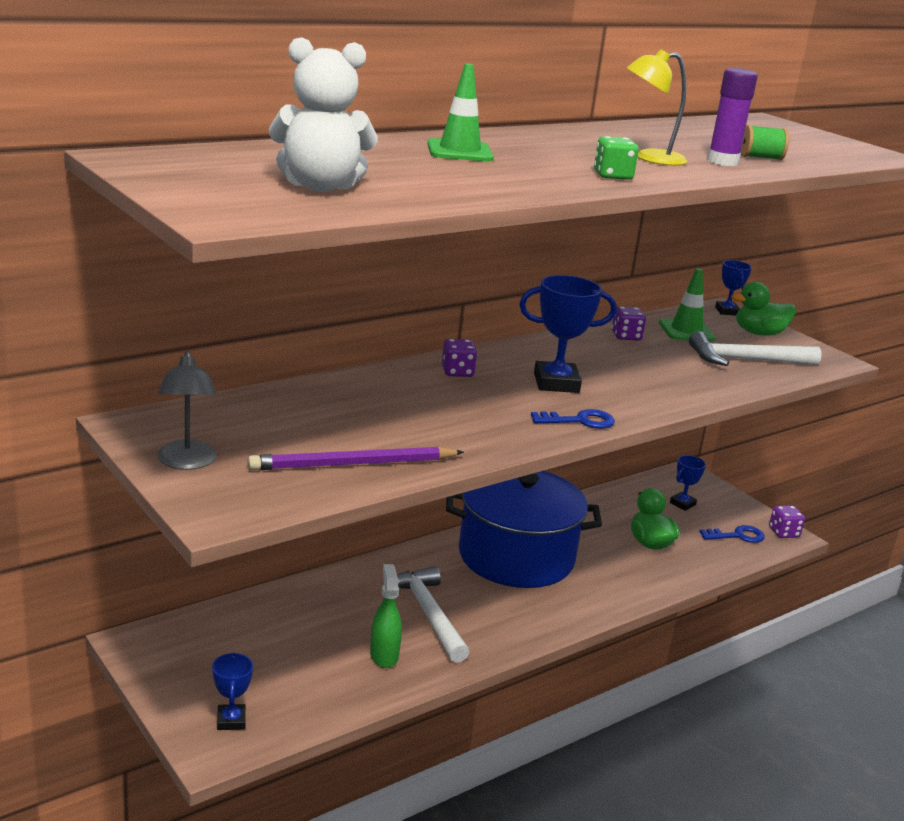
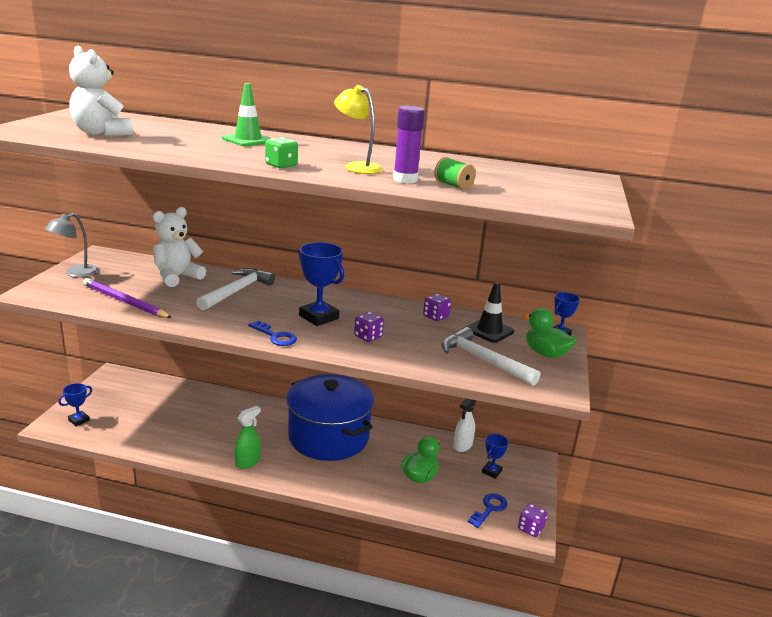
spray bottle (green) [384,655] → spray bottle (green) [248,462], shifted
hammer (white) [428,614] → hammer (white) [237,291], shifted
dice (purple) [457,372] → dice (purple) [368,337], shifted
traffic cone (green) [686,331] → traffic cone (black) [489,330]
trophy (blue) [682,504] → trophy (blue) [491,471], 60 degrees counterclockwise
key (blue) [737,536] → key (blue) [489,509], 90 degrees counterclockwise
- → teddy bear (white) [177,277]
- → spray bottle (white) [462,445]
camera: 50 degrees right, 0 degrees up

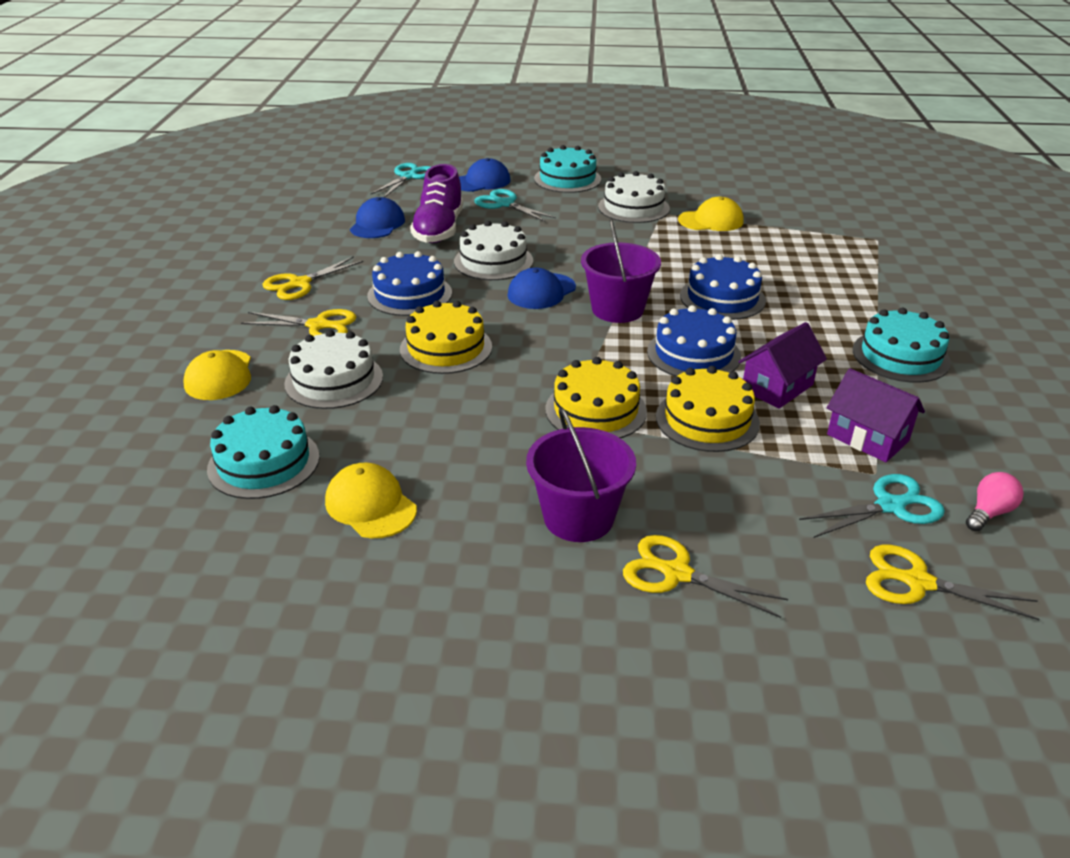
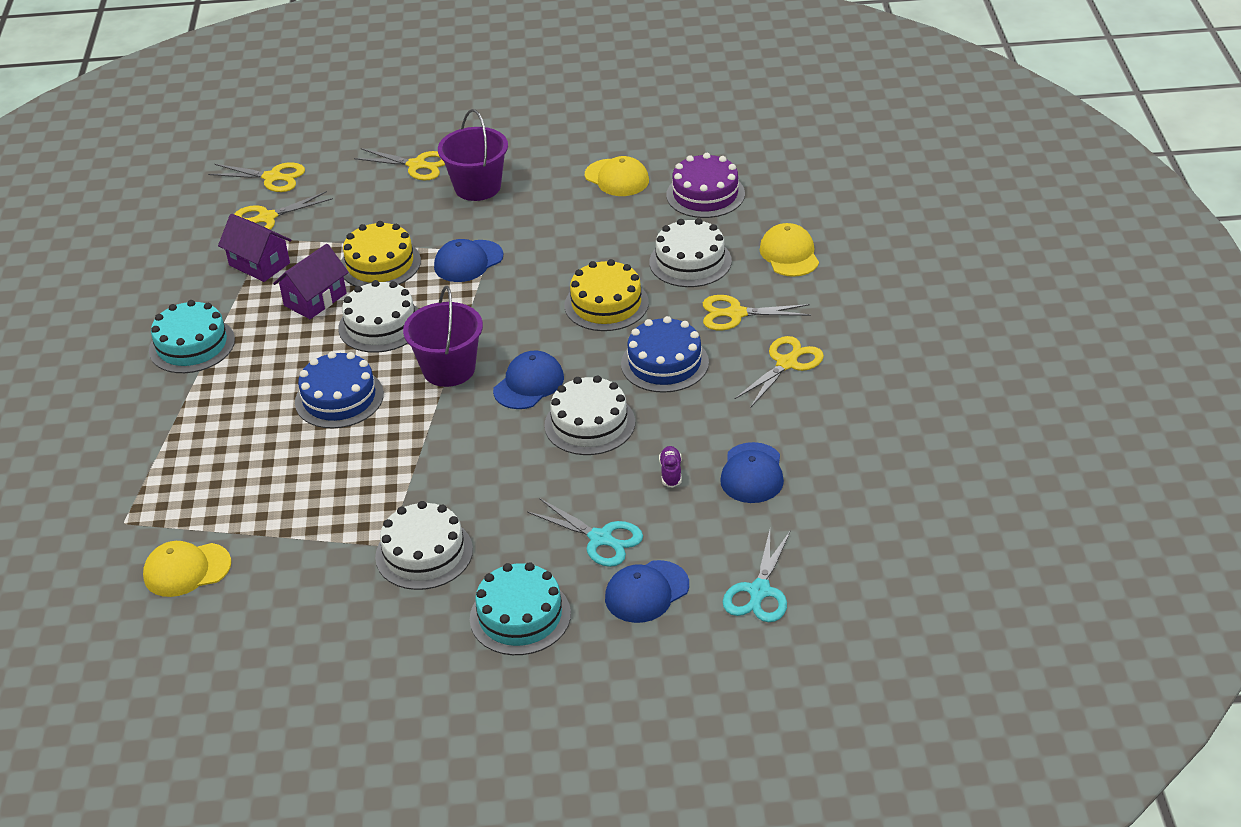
cake (turquoise) [264,462] → cake (purple) [705,194]
shoe (purple) [439,229] → shoe (purple) [671,472], x0.41
cake (yellow) [596,410] → cap (blue) [468,261]
cake (blue) [693,354] → cake (white) [380,325]
cap (yellow) [711,221] → cap (yellow) [186,570], shifted
scissors (turquoise) [891,506] → scissors (yellow) [266,218]
light bulb (pink) [989,513] → -
camera: 175 degrees right, 5 degrees up

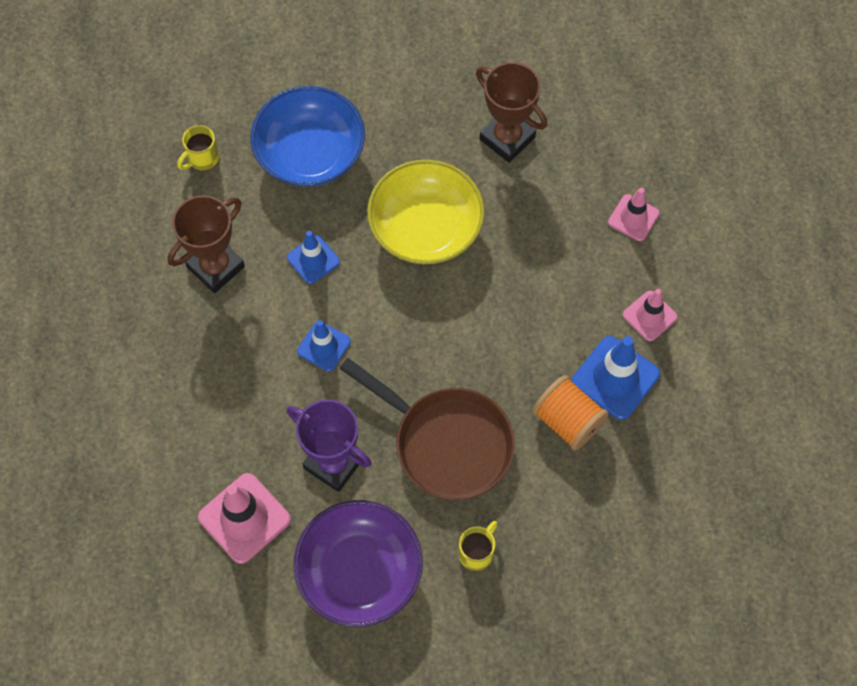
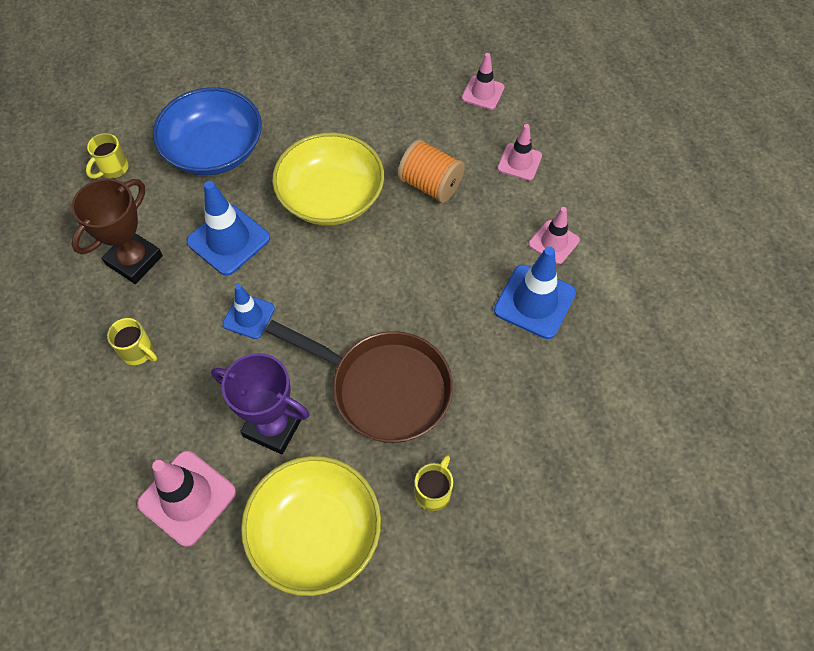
traffic cone (blue) [313,259] → traffic cone (blue) [228,240], x1.60
bowl (purple) [359,571] → bowl (yellow) [315,533]
trophy (brown) [507,138] → -
spool (orange) [567,421] → spool (orange) [430,185], shifted
- → mug (yellow) [138,352]
- → traffic cone (pink) [483,93]
camera: 10 degrees left, 5 degrees down

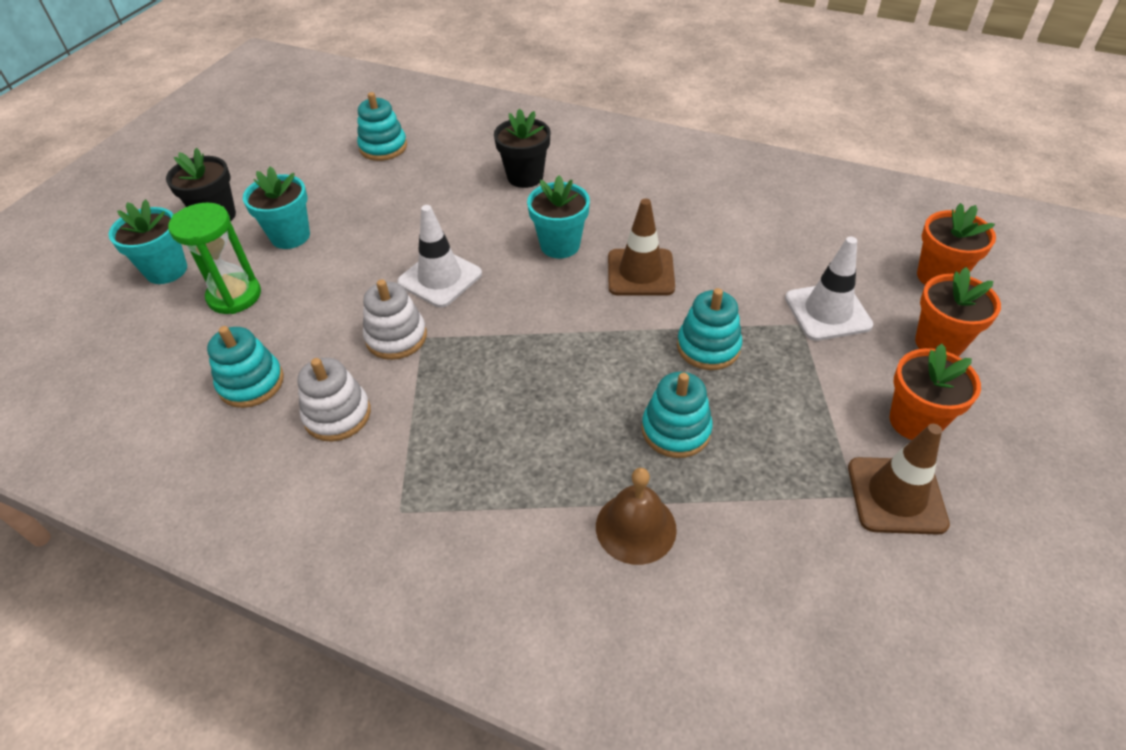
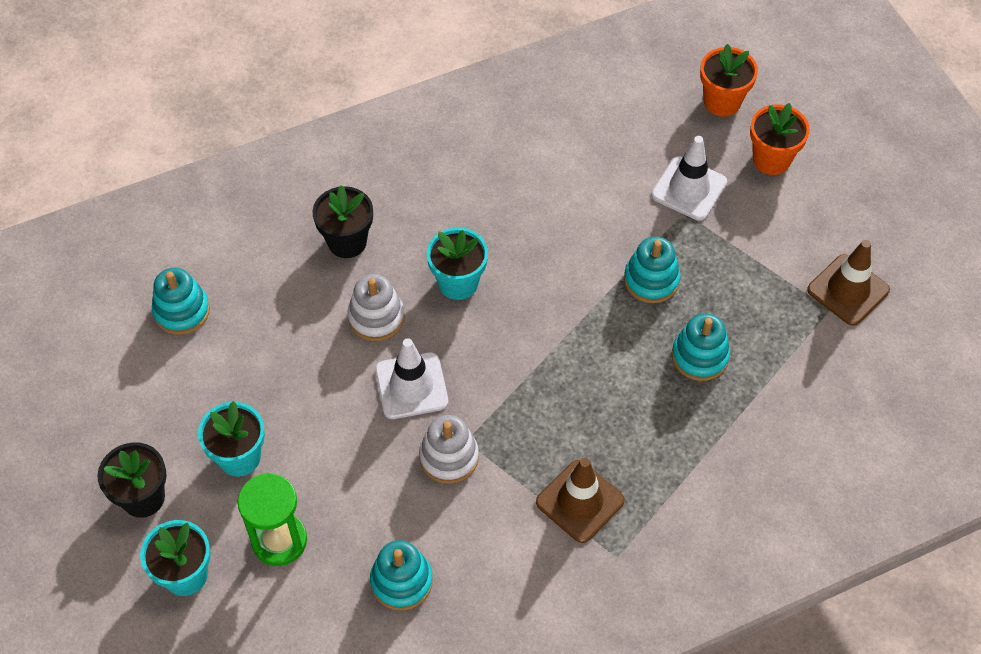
stacking toy (white) [337,415] → stacking toy (white) [376,317], shifted
bell (brown) [636,527] → -
traffic cone (brown) [640,273] → traffic cone (brown) [580,501], shifted
flower pot (orange) [915,421] → -
camera: 50 degrees left, 10 degrees up

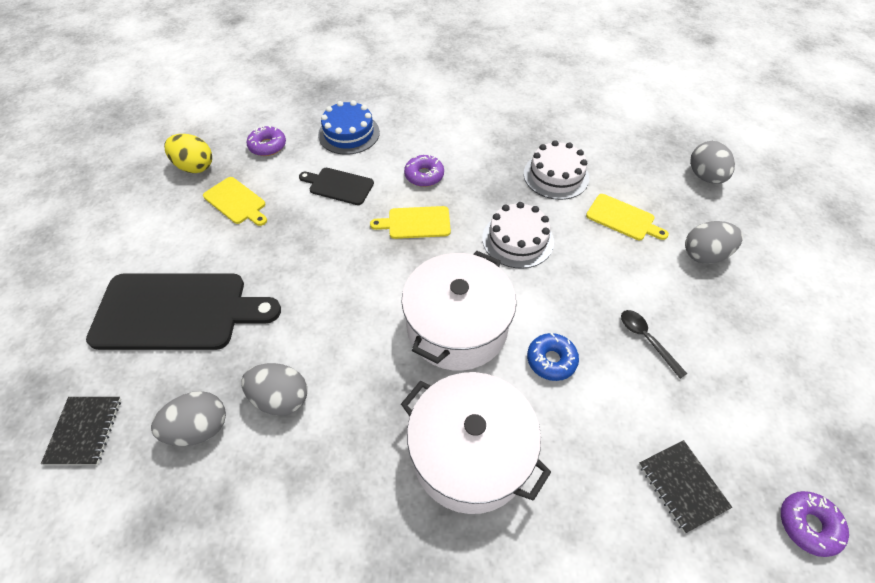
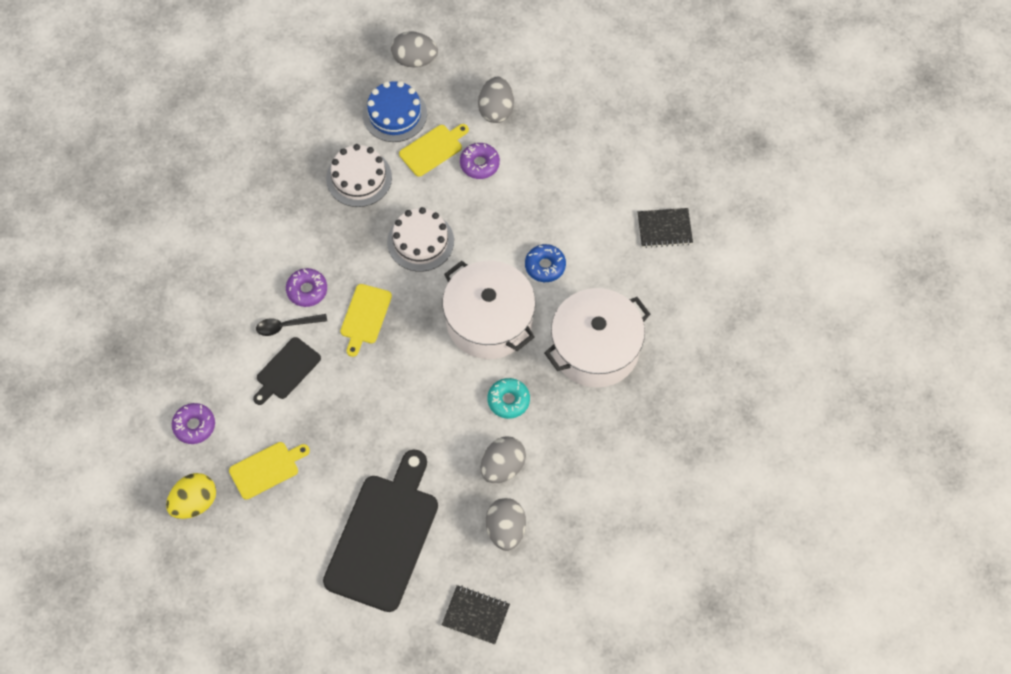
cake (blue) [349,133] → cake (blue) [394,114], shifted
spoon (black) [646,340] → spoon (black) [286,326], shifted
donut (purple) [808,525] → donut (purple) [479,164], shifted
- → donut (turquoise) [508,400]
camera: 70 degrees left, 10 degrees up

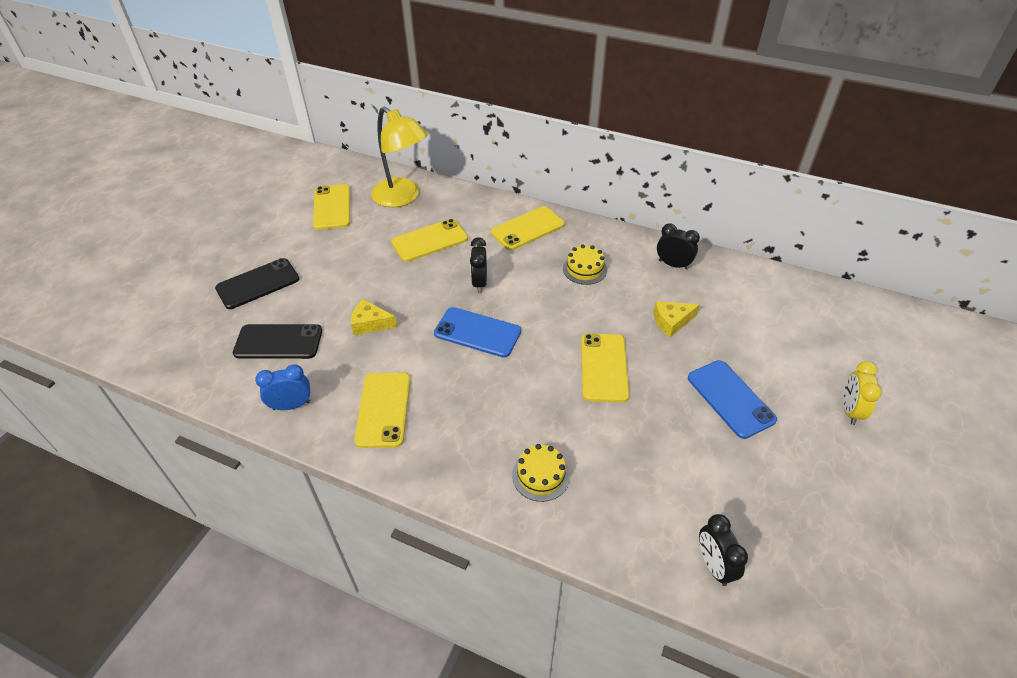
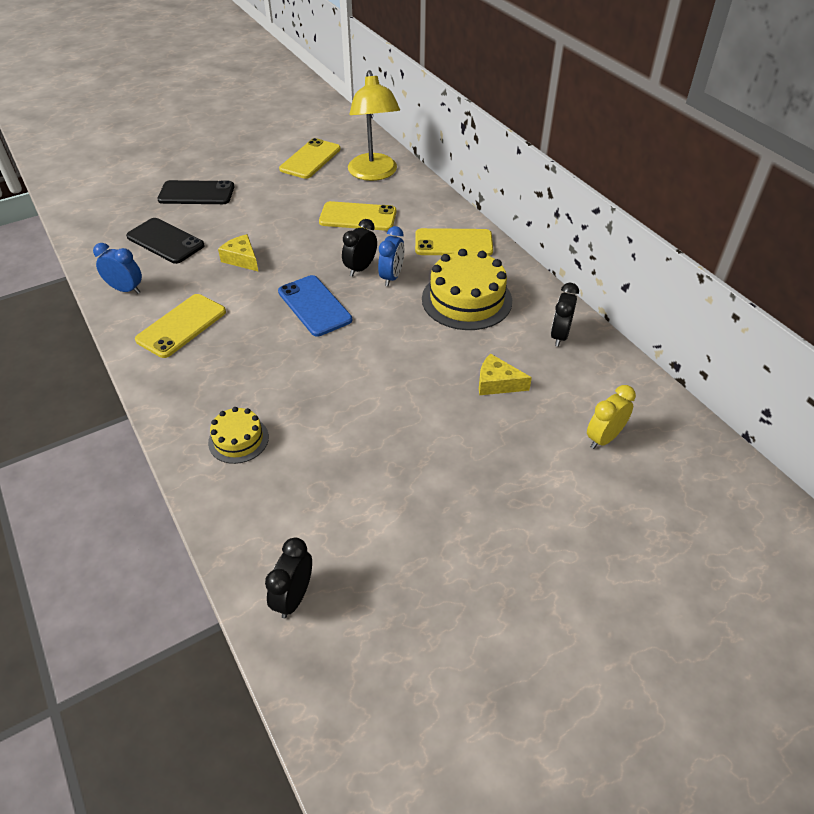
cake (yellow) [584,269] → cake (yellow) [466,300], x1.81
phone (yellow) [604,367] → -
clock (black) [673,264] → clock (black) [559,335], 135 degrees counterclockwise
phone (blue) [730,398] → -
clock (yellow) [850,410] → clock (yellow) [604,438], shifted
- → clock (blue) [391,277]
camera: 35 degrees right, 0 degrees up

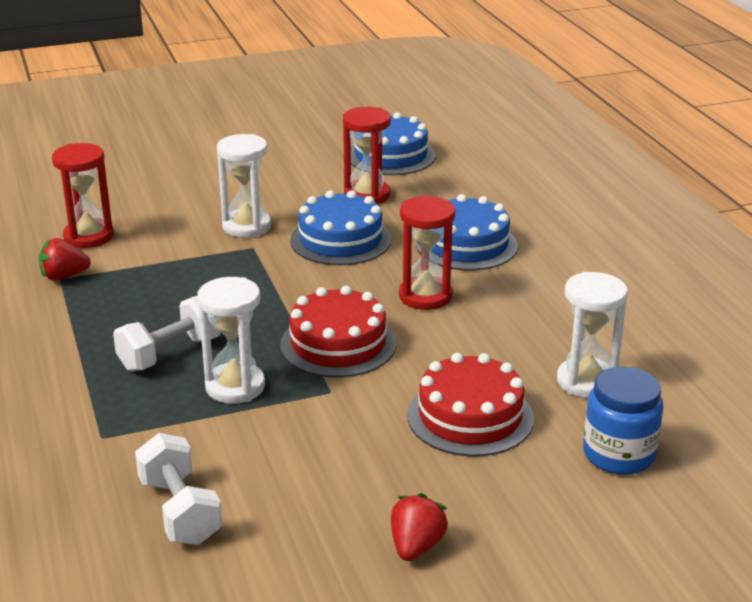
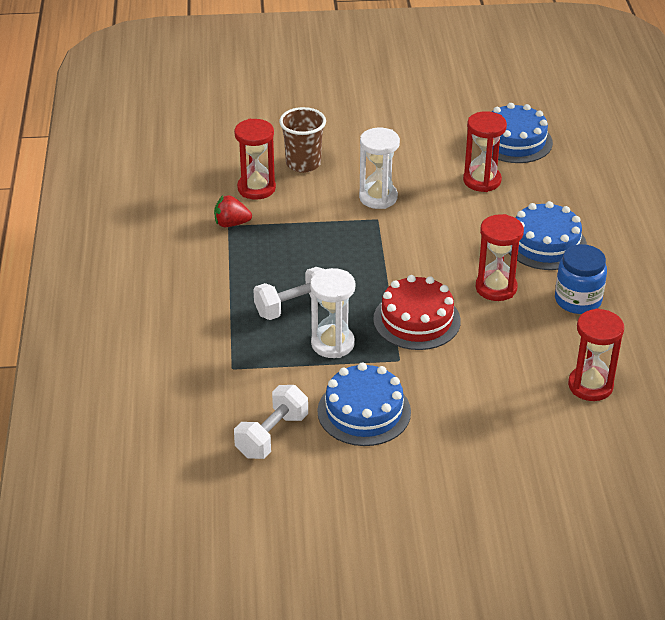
dumbbell (white) [180,511] → dumbbell (white) [272,435], 45 degrees clockwise
cake (blue) [340,240] → cake (blue) [364,411], shifted
strawberry (red) [416,546] → -
cake (red) [470,417] → -
hourglass (white) [586,381] → hourglass (red) [590,386]
jar (blue) [618,454] → jar (blue) [578,300], shifted
- → cup (brown) [303,164]
camera: 15 degrees right, 10 degrees up

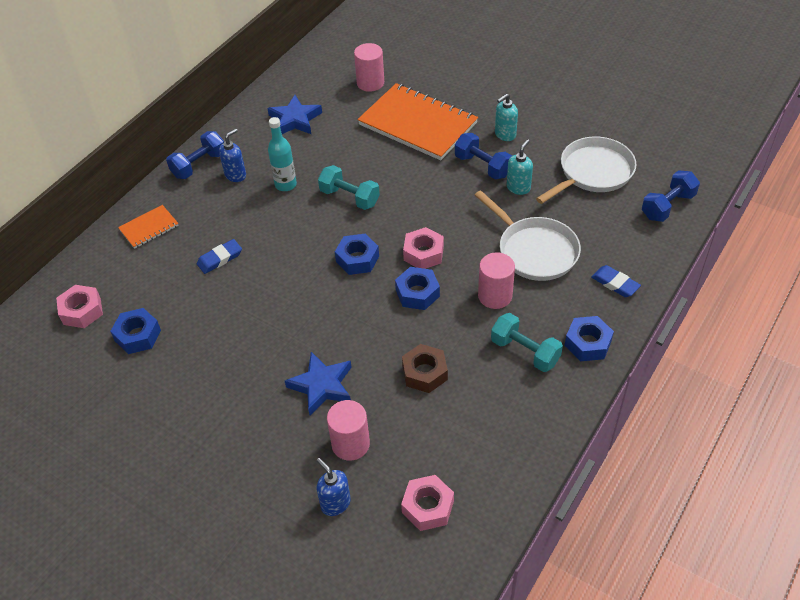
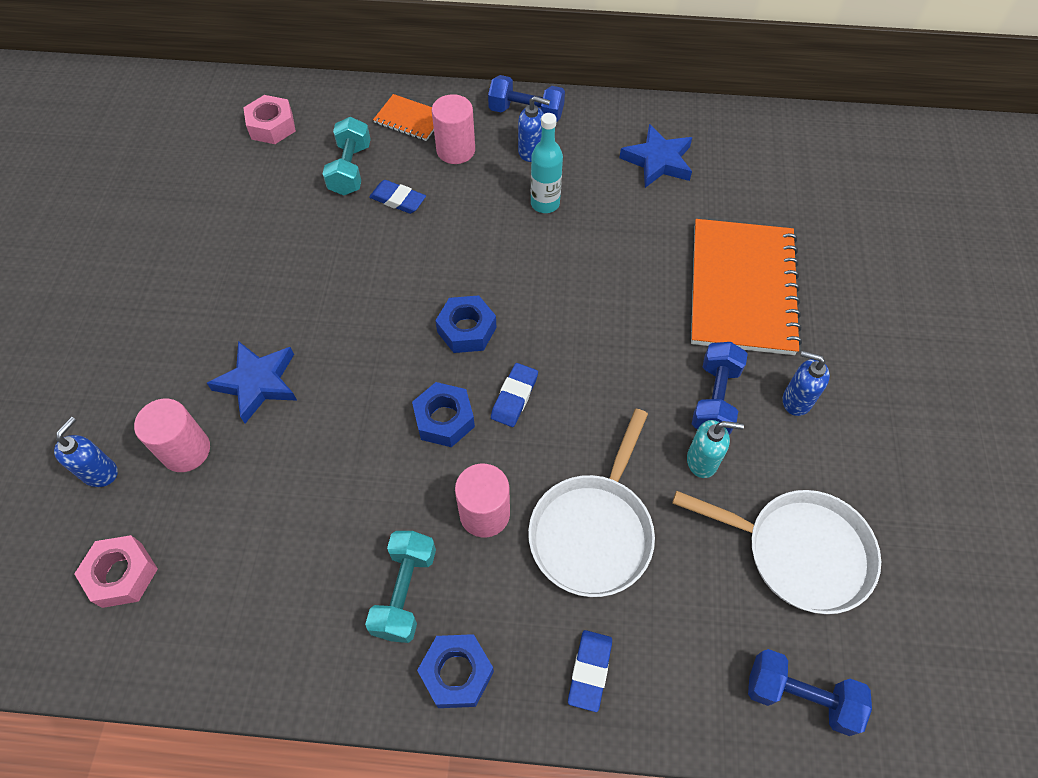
nut (blue) [138,335] → -
dumbbell (turquoise) [349,197] → dumbbell (turquoise) [350,169], shifted
cylinder (pink) [370,83] → cylinder (pink) [455,150], shifted
nut (brown) [424,373] → -
nut (pink) [423,253] → eraser (blue) [514,397]
soap dispenser (turquoise) [505,135] → soap dispenser (blue) [796,400]
camera: 60 degrees right, 10 degrees up

